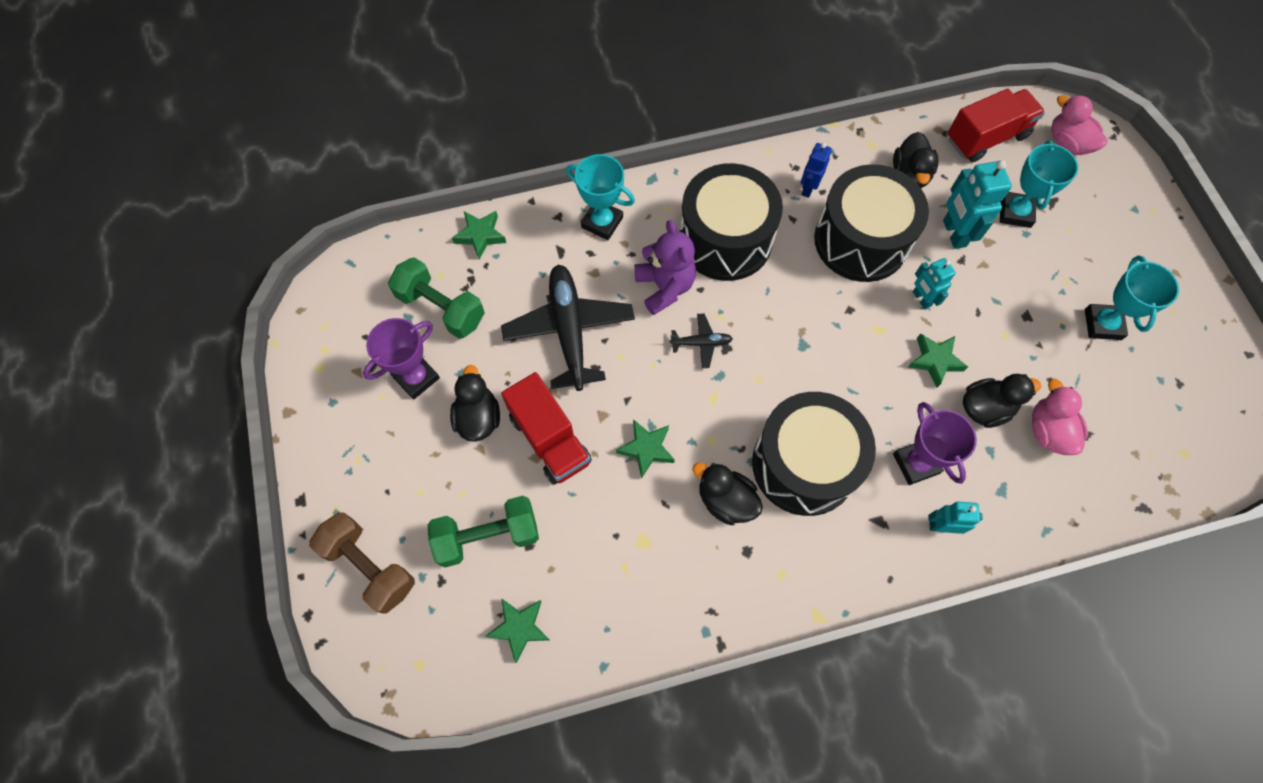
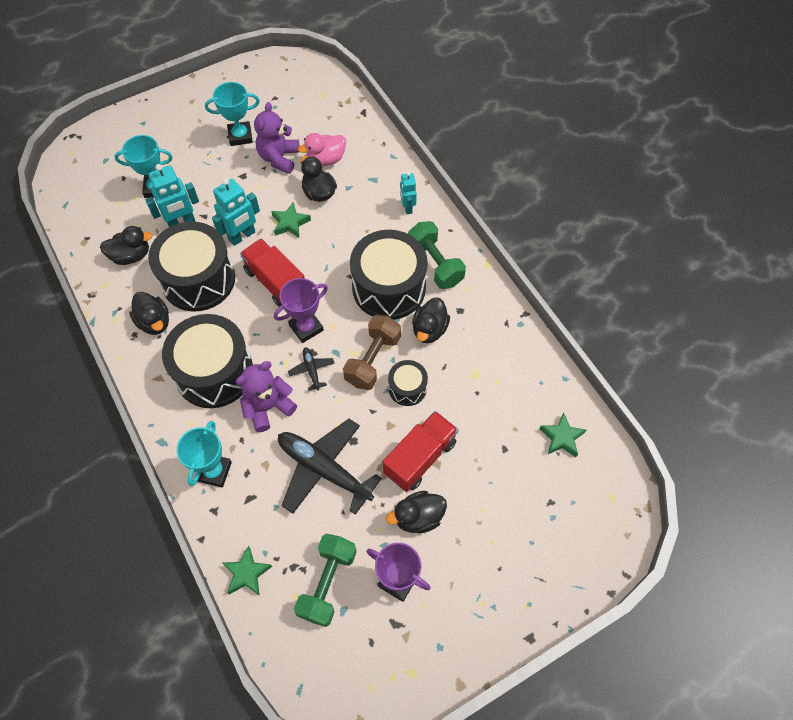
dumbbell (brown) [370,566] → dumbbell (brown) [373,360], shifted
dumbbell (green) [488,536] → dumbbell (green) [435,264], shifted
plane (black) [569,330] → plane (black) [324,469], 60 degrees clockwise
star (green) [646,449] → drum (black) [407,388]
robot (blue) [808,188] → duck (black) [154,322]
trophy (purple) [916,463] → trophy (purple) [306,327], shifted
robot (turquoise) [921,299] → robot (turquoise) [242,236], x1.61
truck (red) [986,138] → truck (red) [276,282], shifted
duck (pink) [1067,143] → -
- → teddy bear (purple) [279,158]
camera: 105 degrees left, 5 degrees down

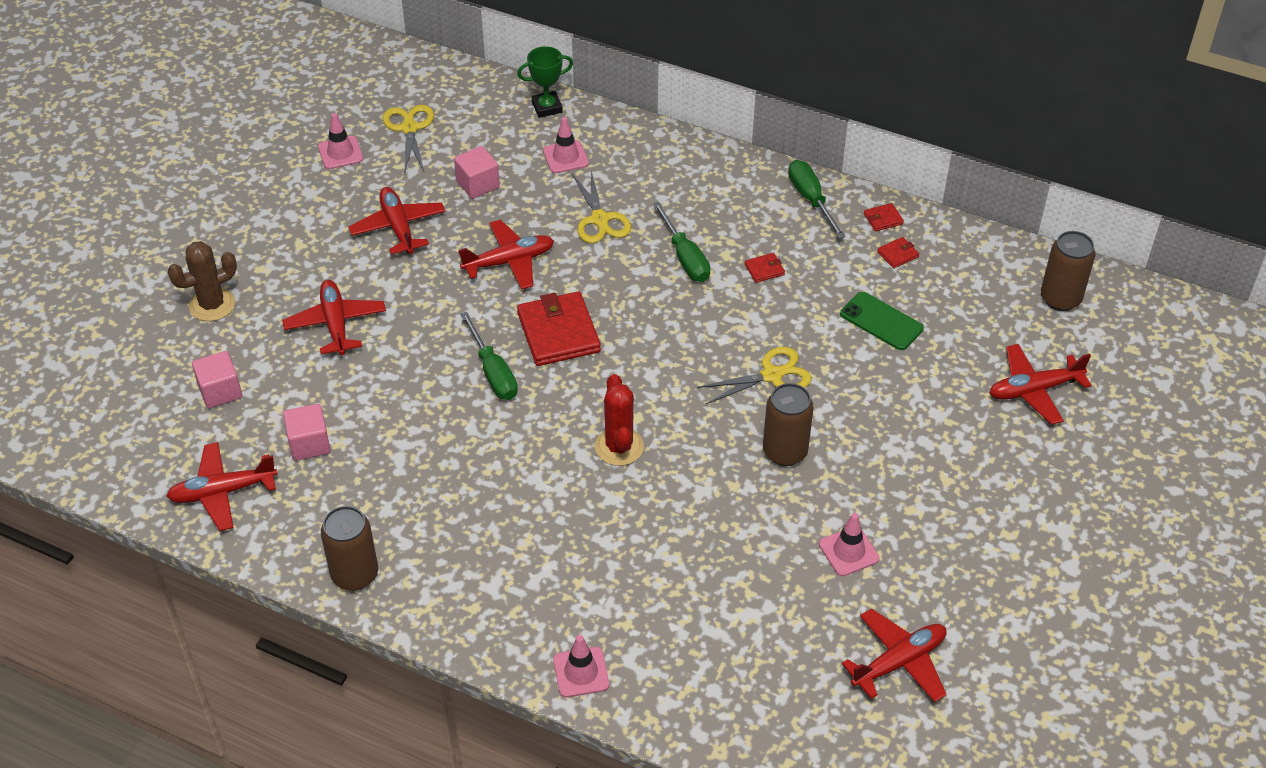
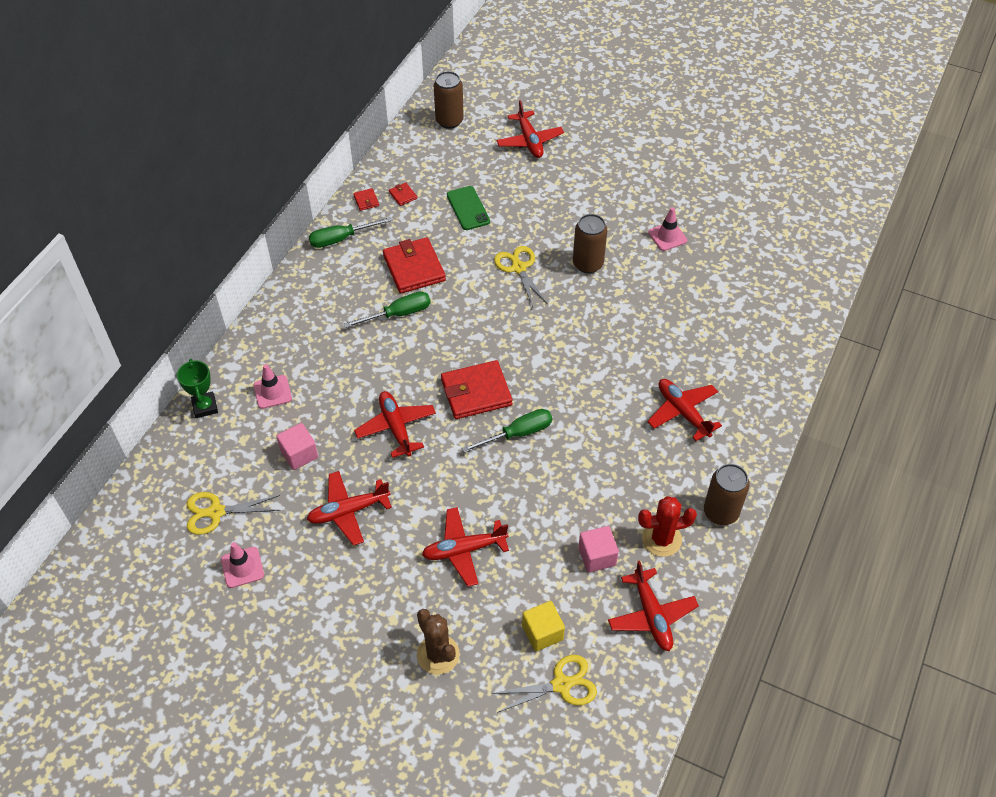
cube (pink) [220,391] → cube (yellow) [542,632]
traffic cone (pink) [581,672] → -
scissors (yellow) [600,219] → scissors (yellow) [561,684], shifted
cactus (red) [619,447] → cactus (red) [661,539], shifted
wallet (red) [764,269] → wallet (red) [414,268], x2.29
phone (green) [881,321] → phone (green) [468,208], 60 degrees counterclockwise
plane (red) [899,662] → plane (red) [683,412], shifted
camera: 90 degrees left, 5 degrees up

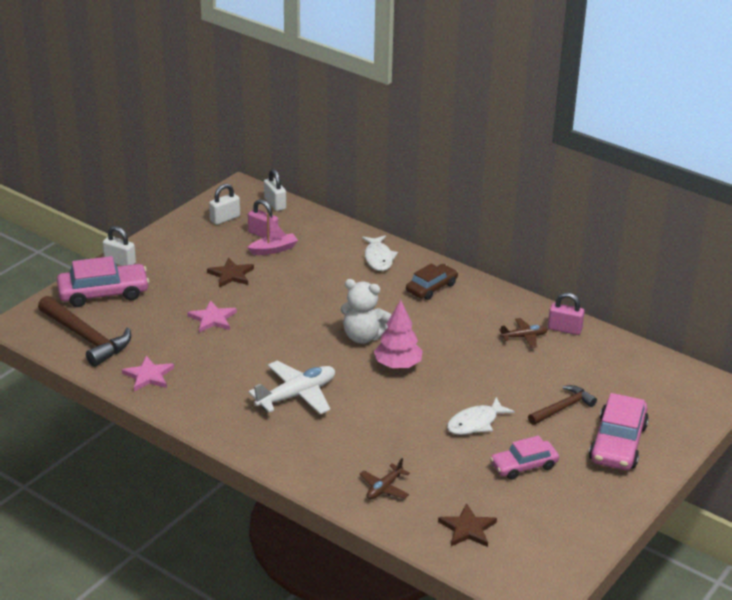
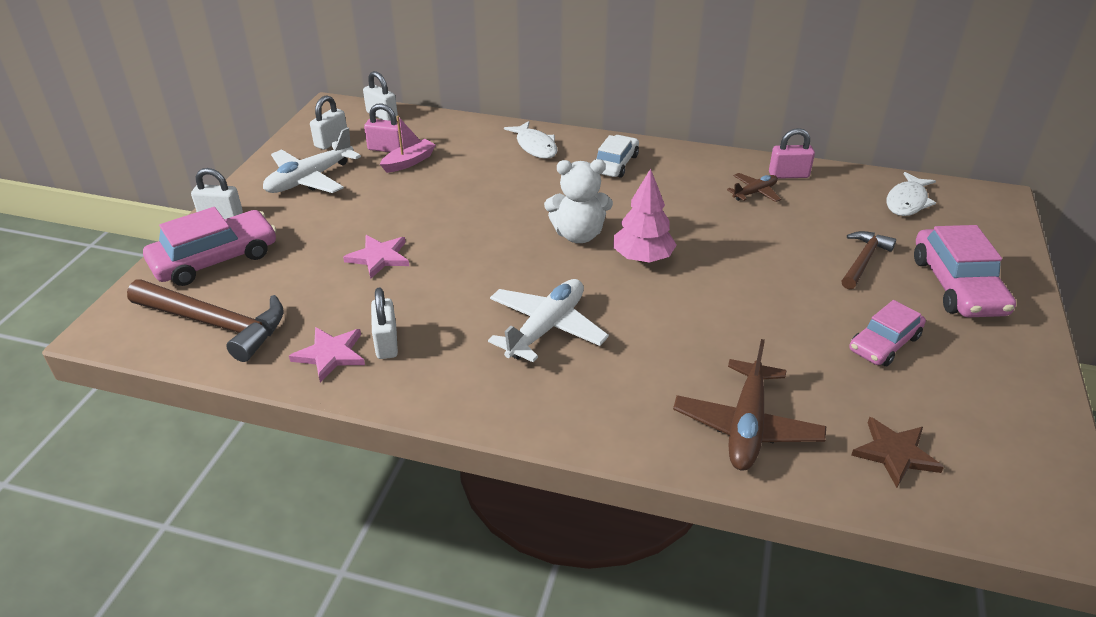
star (brown) [231,275] → -
plane (brown) [384,488] → plane (brown) [746,426], x1.80
car (brown) [431,287] → car (white) [615,164]
fish (white) [475,423] → fish (white) [907,201], shifted
- → plane (white) [310,179]
- → padlock (white) [386,343]
camera: 20 degrees left, 5 degrees up

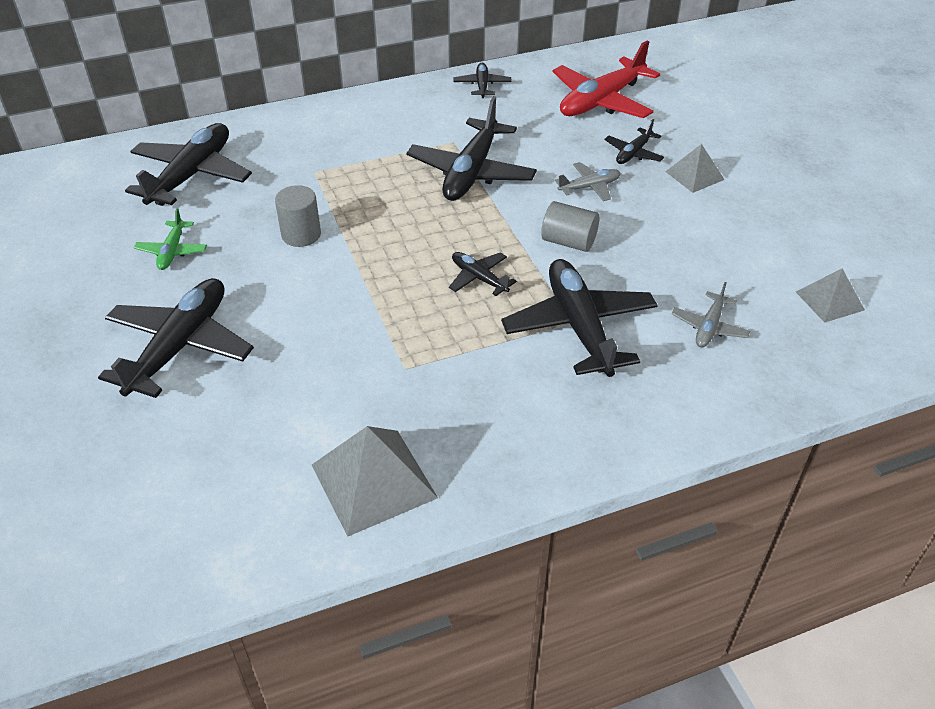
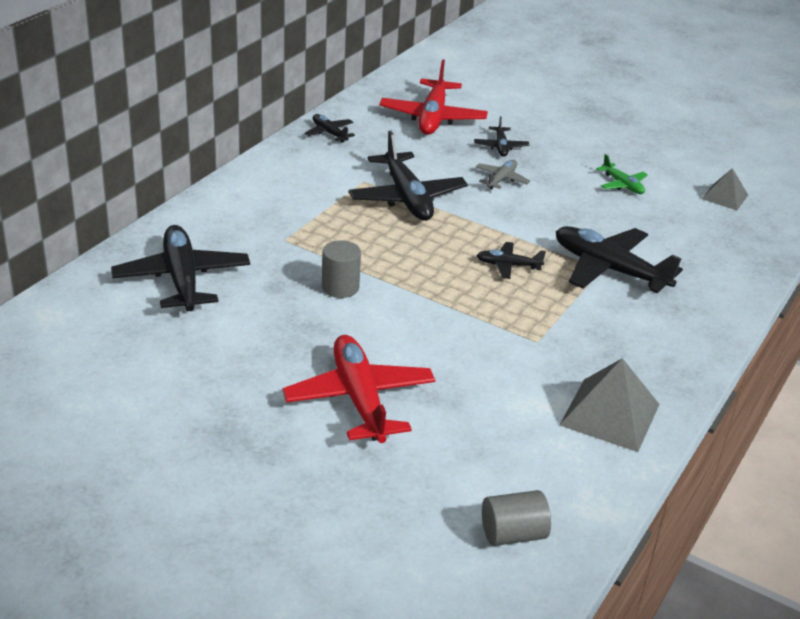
plane (black) [180,346] → plane (red) [359,399]
plane (green) [172,251] → plane (green) [622,185], shifted
cylinder (grey) [568,242] → cylinder (grey) [513,534], shifted
pyramid (grey) [694,175] → -
plane (grey) [709,327] → -
camera: 40 degrees left, 10 degrees down

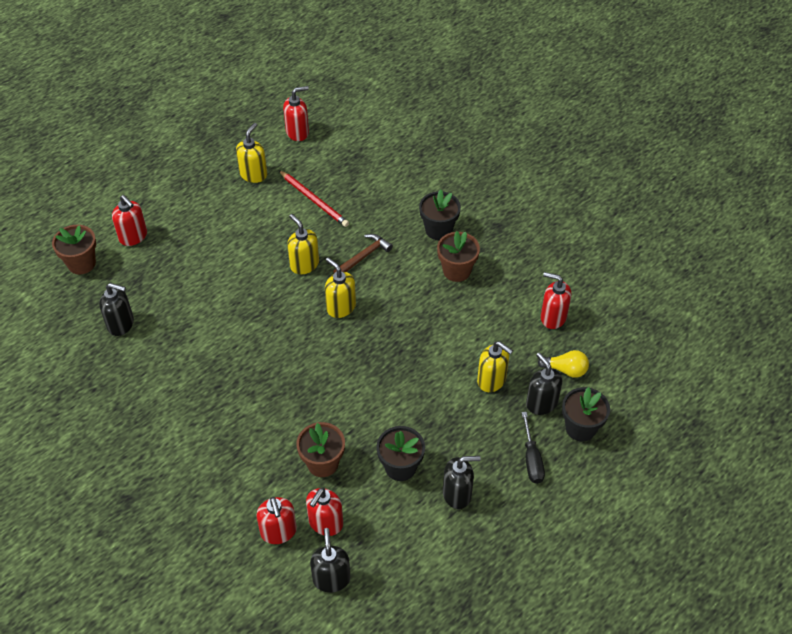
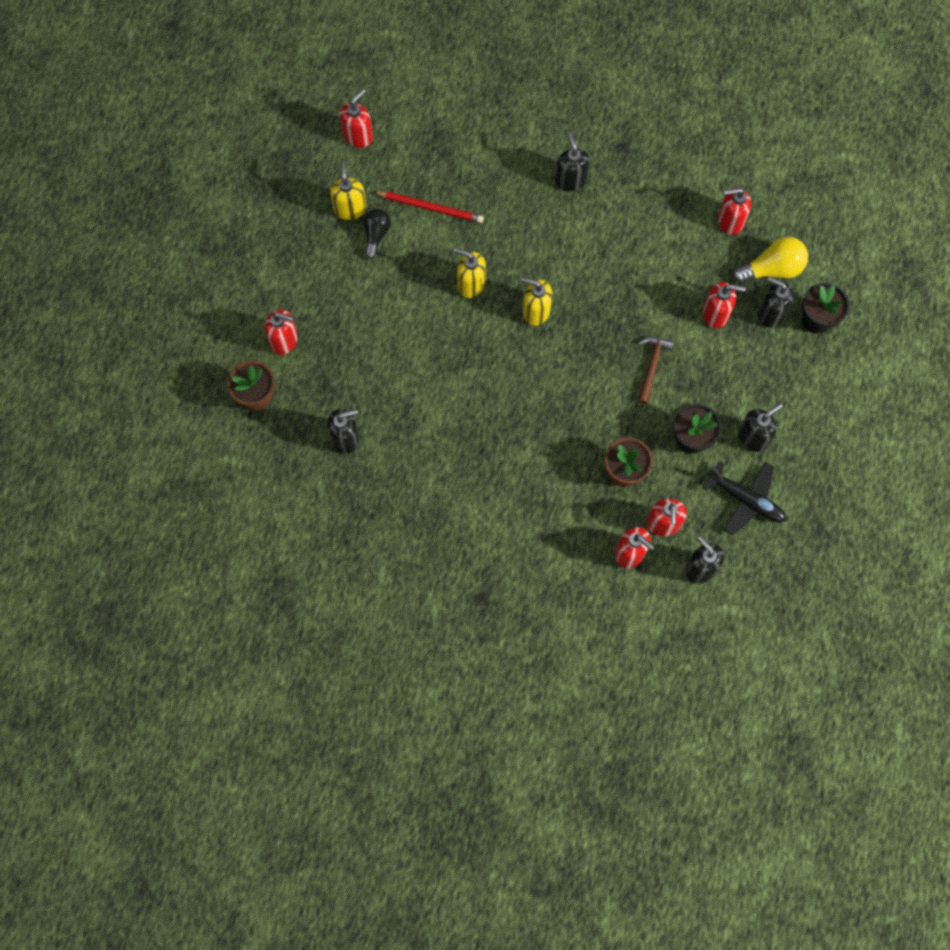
hammer (brown) [364,256] → hammer (brown) [652,366], shifted
flower pot (black) [438,230] → soap dispenser (black) [570,180]
flower pot (brown) [456,271] → -
soap dispenser (yellow) [492,380] → soap dispenser (red) [716,314]
screwdriver (black) [531,459] → -
light bulb (yellow) [566,370] → light bulb (yellow) [772,269], x1.50
- → light bulb (black) [376,235]
- → plane (black) [745,499]
camera: 30 degrees left, 20 degrees up

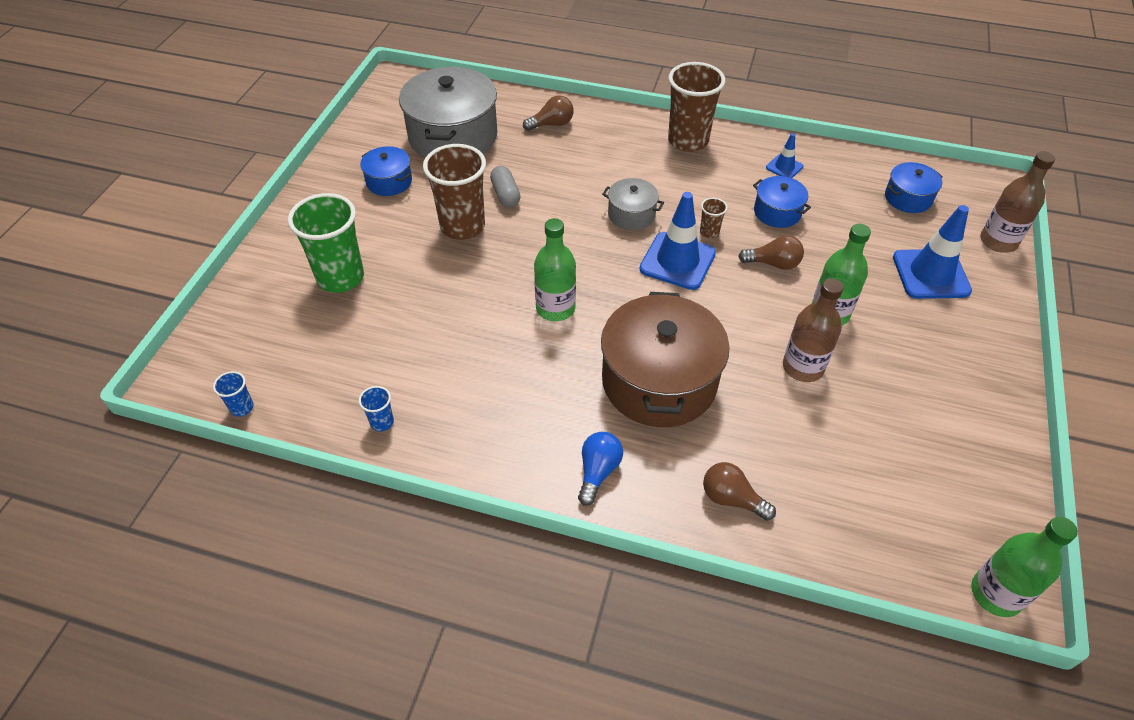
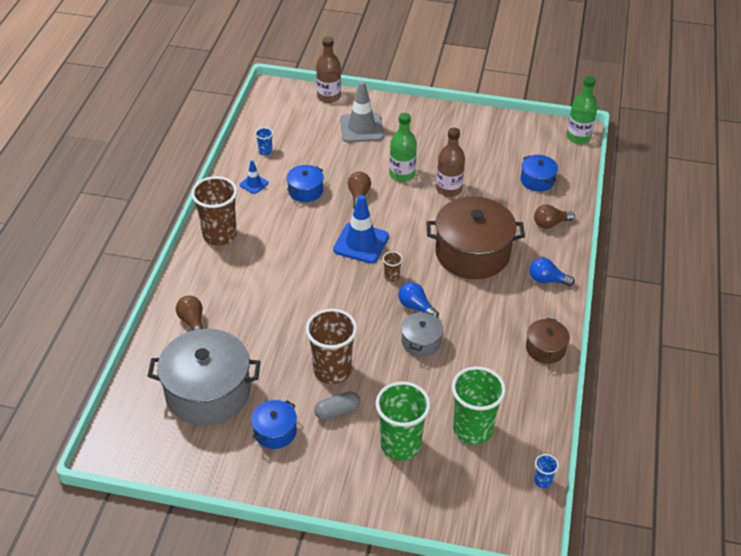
cup (blue) [382,422] → cup (blue) [265,151], shifted
capsule (grey) [505,195] → capsule (grey) [337,411], shifted
bottle (green) [555,308] → light bulb (blue) [416,307]
pot (grey) [631,214] → pot (grey) [421,342], shifted
cup (brown) [709,232] → cup (brown) [391,277], shifted
light bulb (brown) [732,499] → light bulb (brown) [550,224], 45 degrees clockwise
pot (blue) [908,198] → pot (blue) [537,180], shifted
traffic cone (blue) [931,274] → traffic cone (grey) [361,128]
- → cup (green) [472,429]
- → pot (brown) [545,348]
camera: 95 degrees left, 5 degrees down

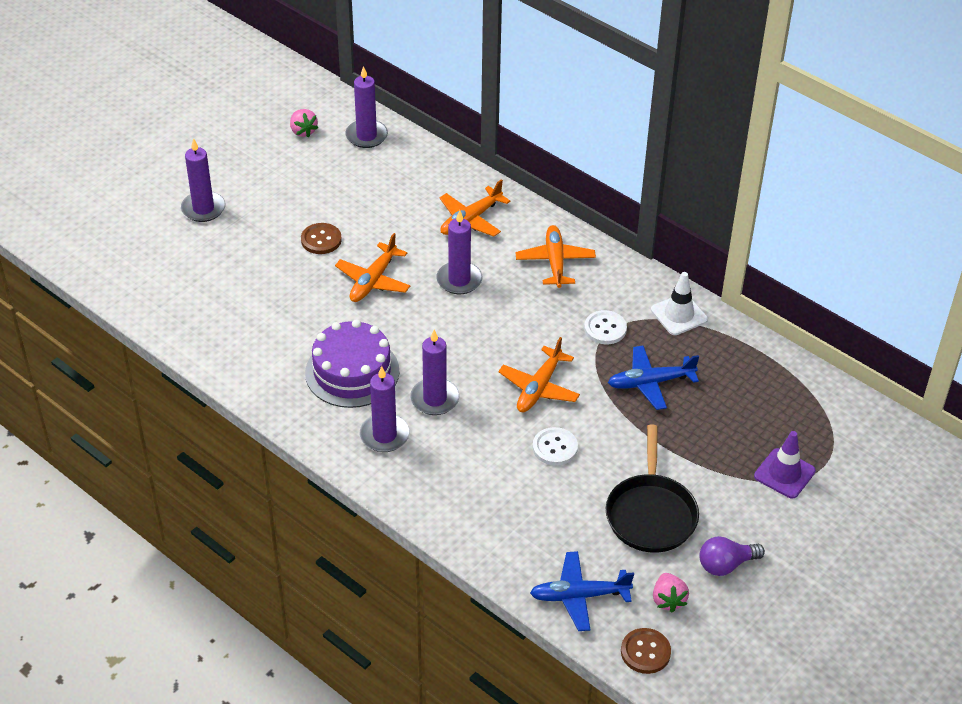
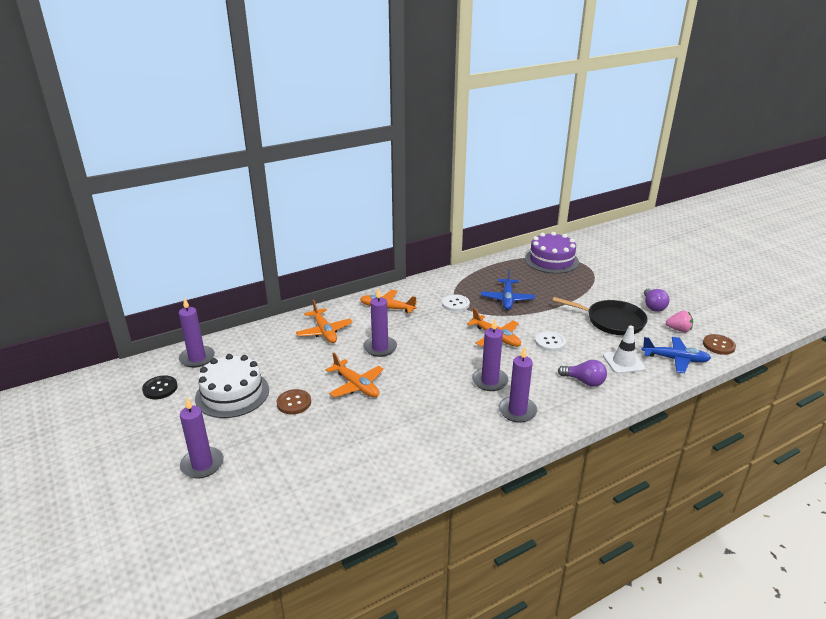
strawberry (pink) [303,131] → button (black) [160,388]
cake (purple) [352,372] → cake (purple) [551,260], shifted
plane (blue) [579,596] → plane (blue) [675,359], 90 degrees counterclockwise
traffic cone (white) [679,315] → traffic cone (white) [623,362], shifted
traffic cone (purple) [784,473] → -
- → cake (white) [232,394]
- → light bulb (purple) [584,381]
camera: 70 degrees left, 15 degrees down

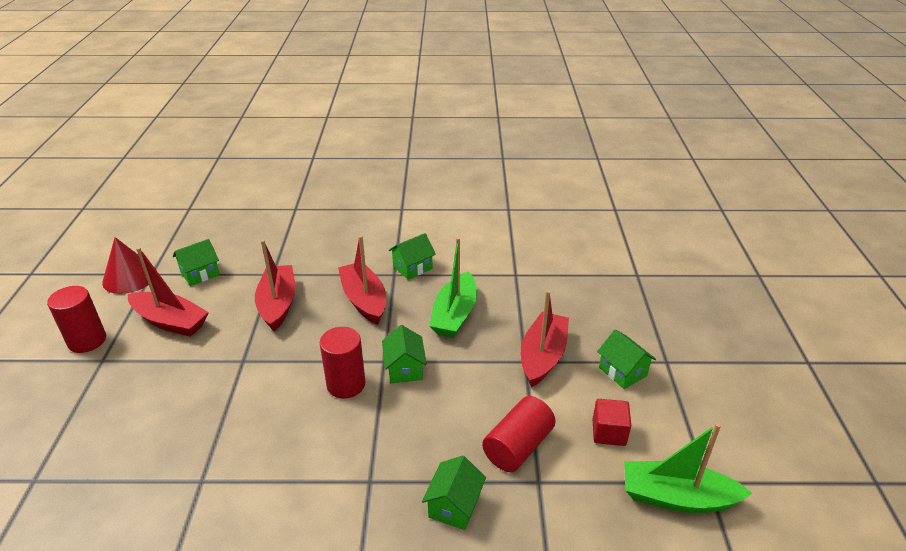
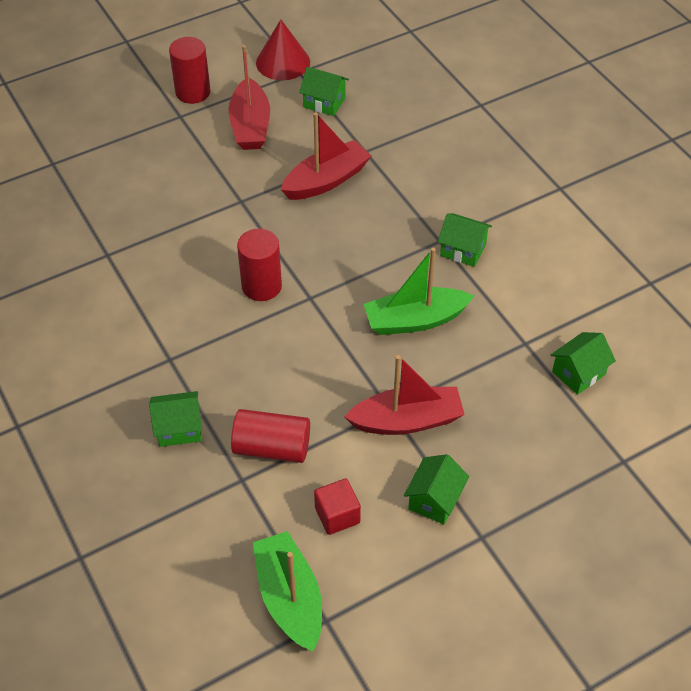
boat (red) [364,300] → -
house (green) [404,369] → house (green) [578,373], shifted
camera: 60 degrees right, 15 degrees up

